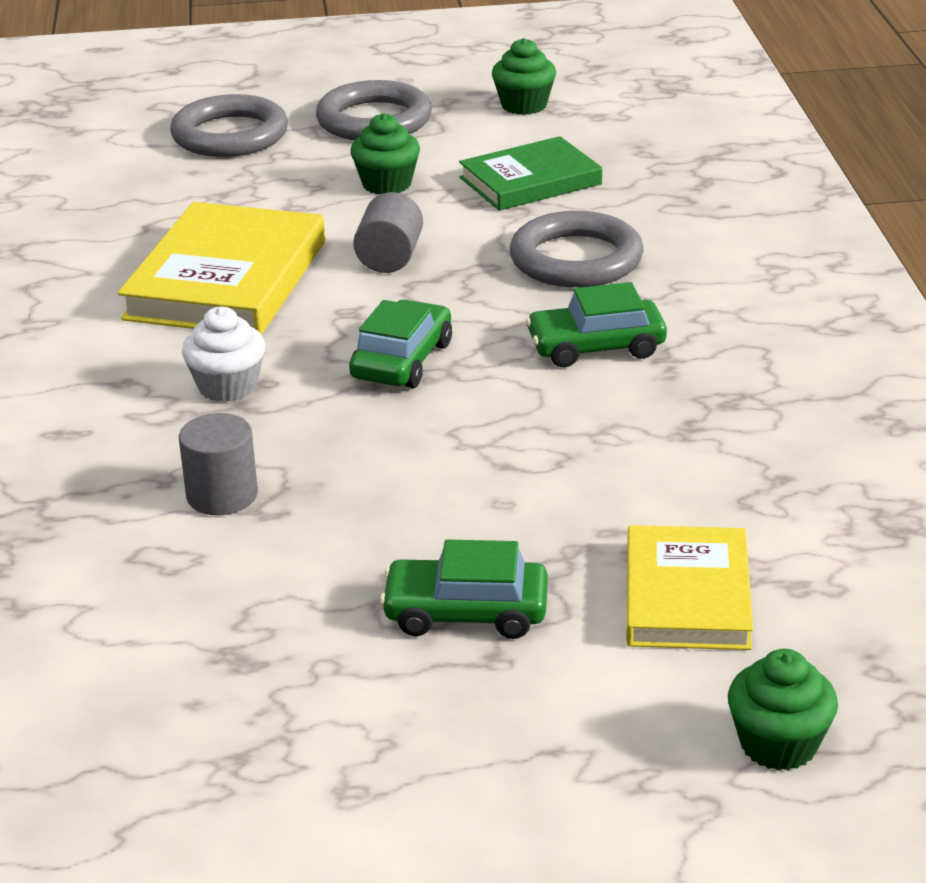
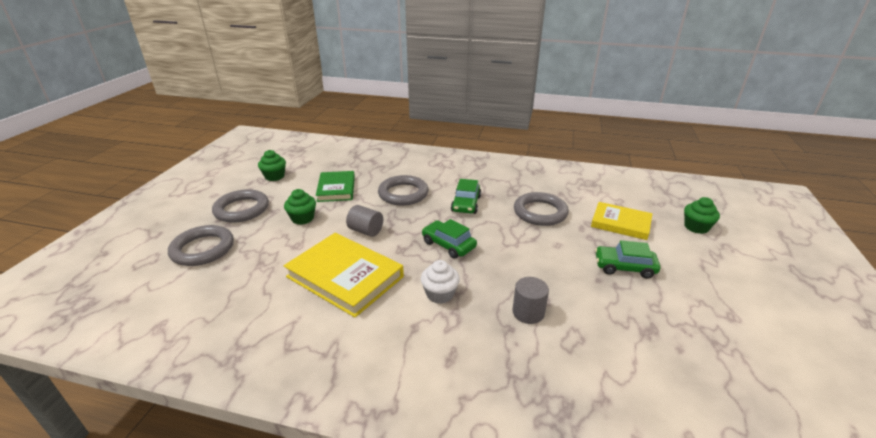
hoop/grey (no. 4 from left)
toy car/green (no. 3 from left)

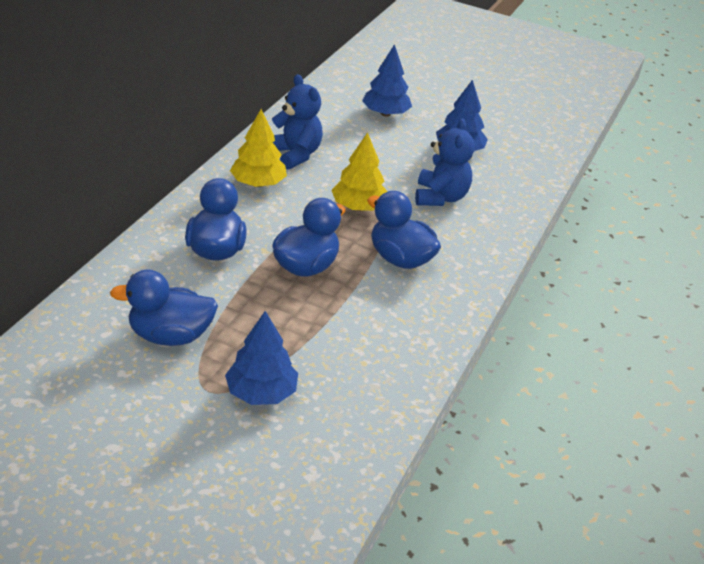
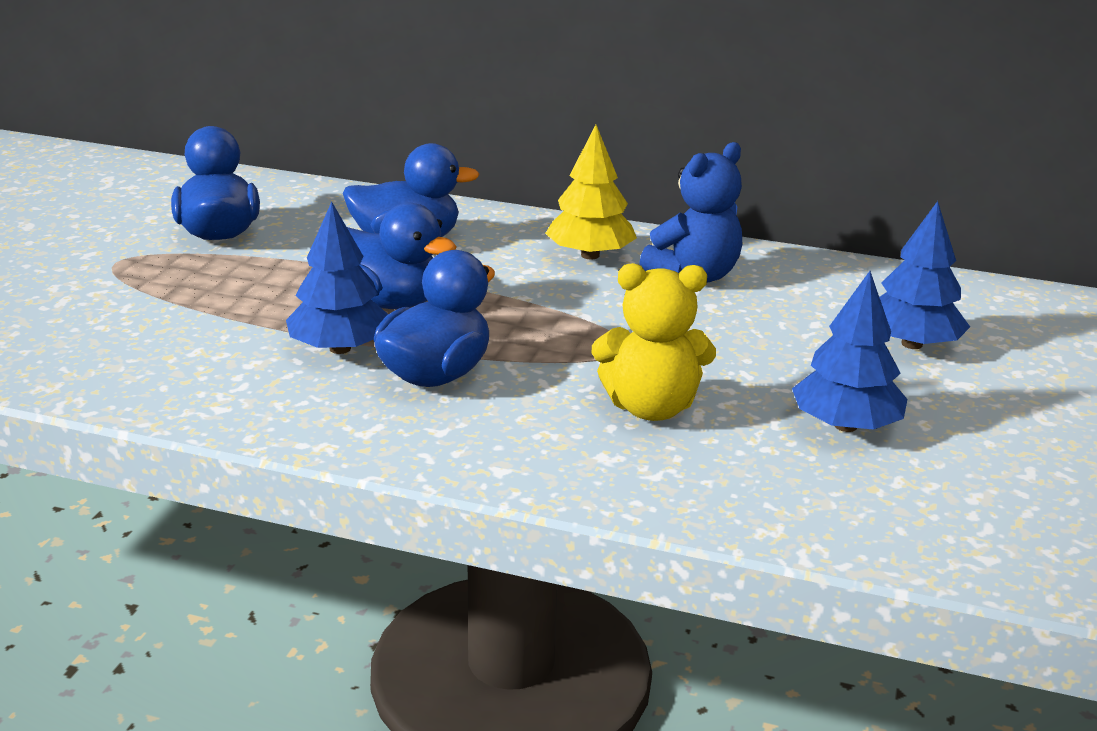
toy tree/golden (no. 2 from left in the first image)
toy tree/royal blue (no. 1 from left)
teddy/golden

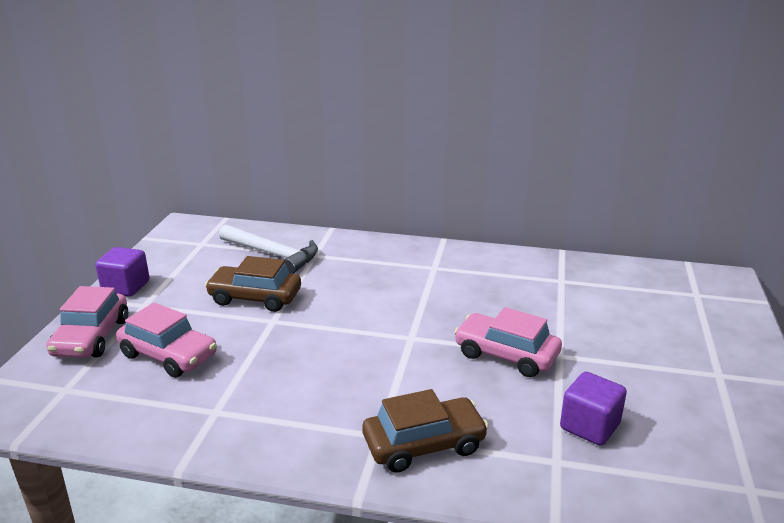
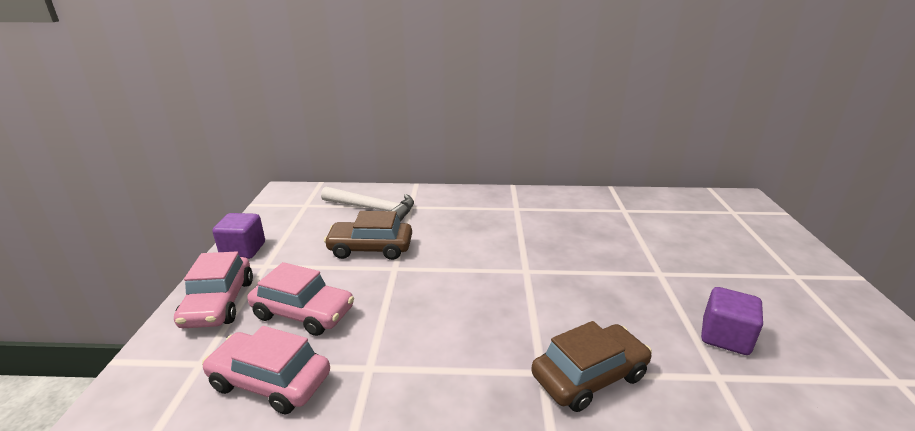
toy car/pink (no. 2 from left)

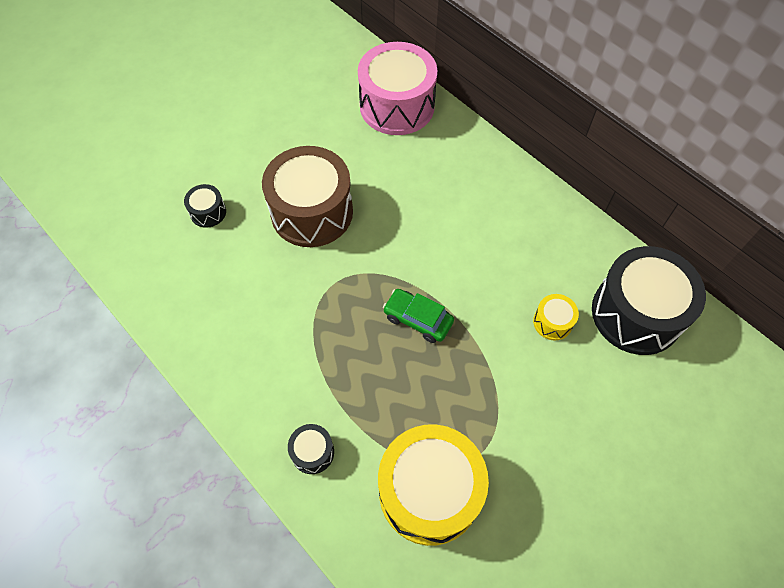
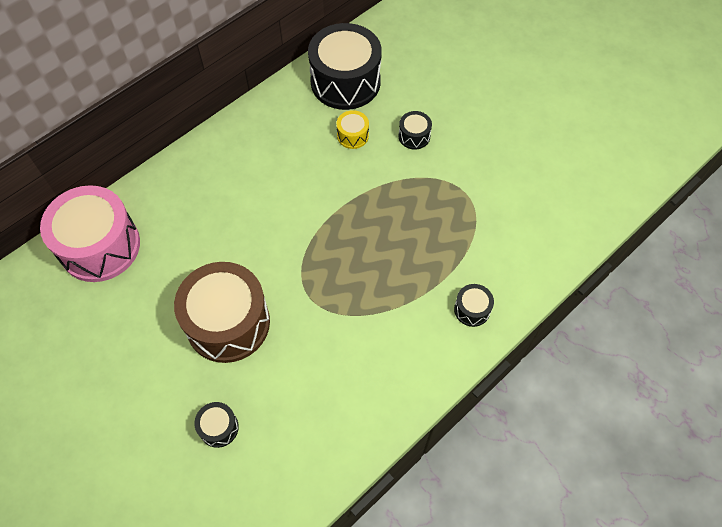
drum/golden (no. 1 from left in the first image)
toy car/green
drum/black (no. 3 from left)

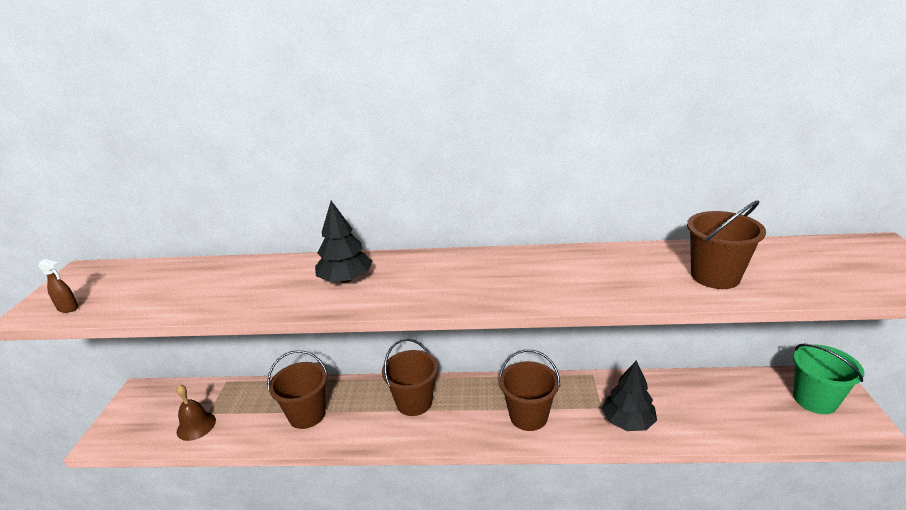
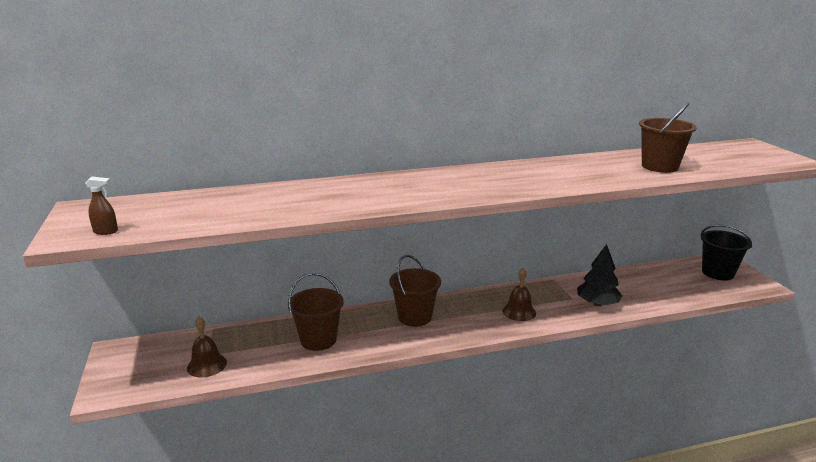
toy tree/black (no. 1 from left in the first image)
hand bell/brown (no. 2 from left)
pail/black

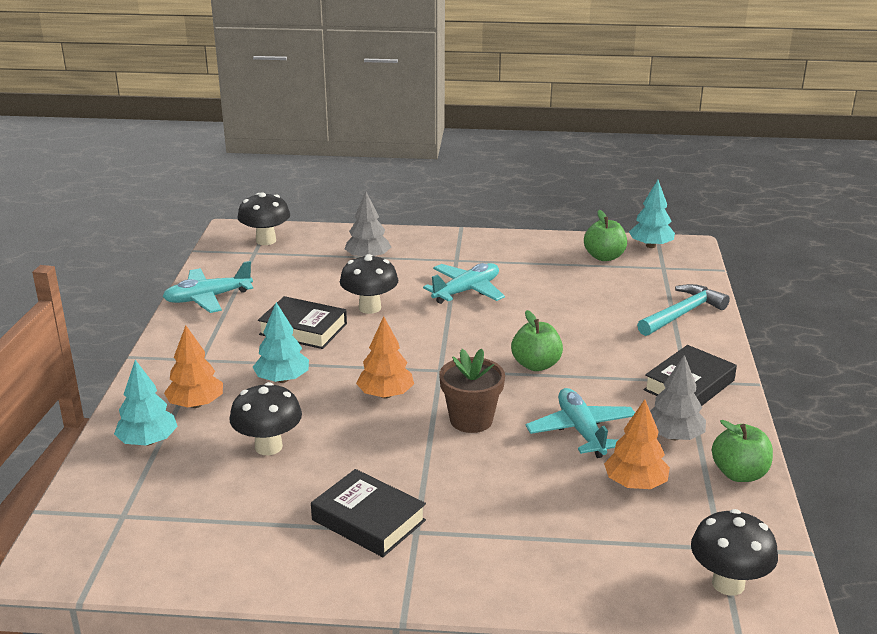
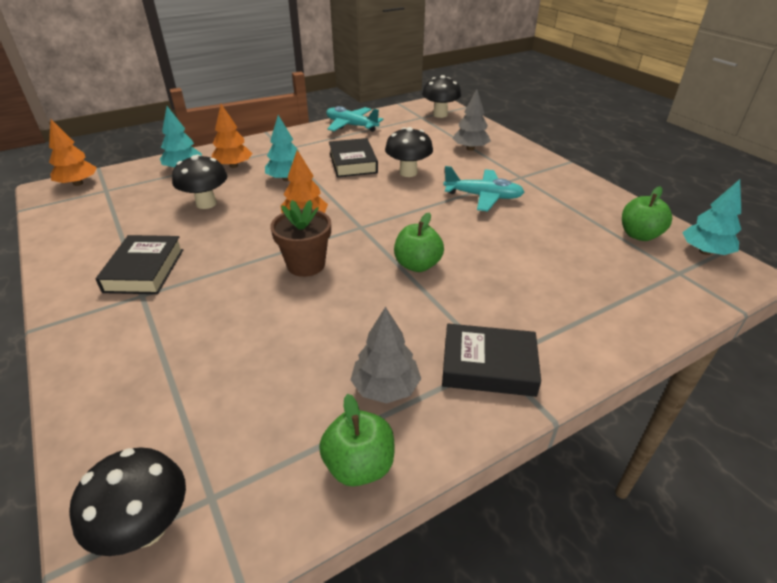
aeroplane/teal (no. 3 from left in the first image)
claw hammer/teal
toy tree/bright orange (no. 1 from left)

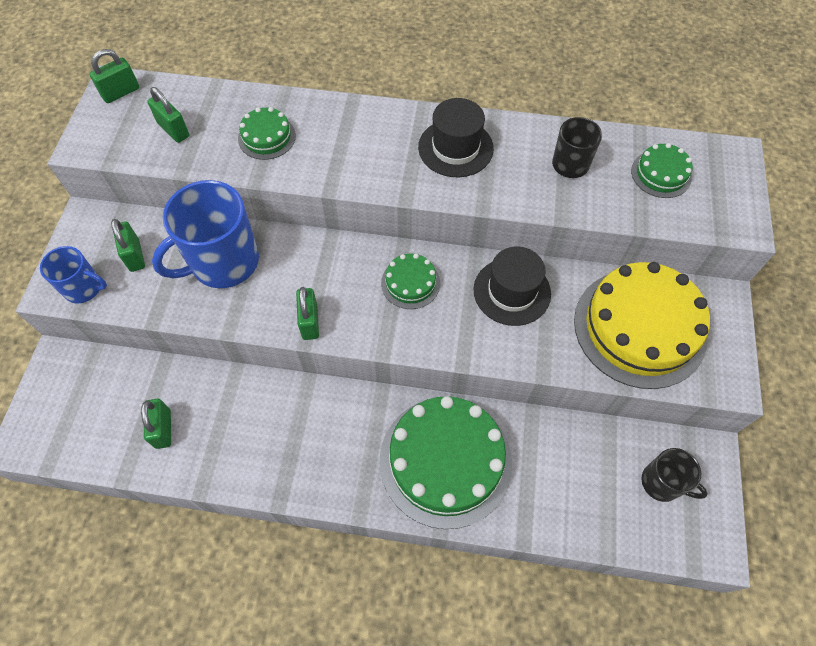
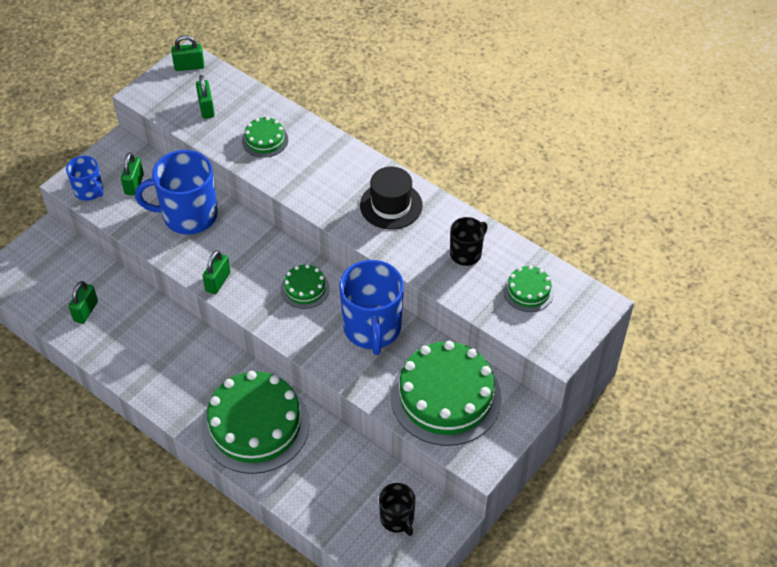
coffee mug/royal blue (no. 3 from left)
layer cake/green (no. 4 from left)

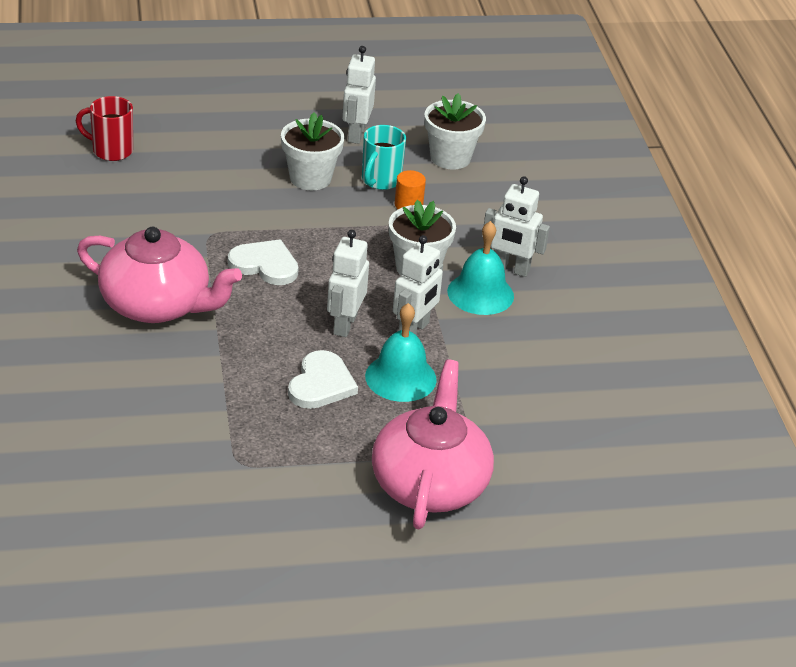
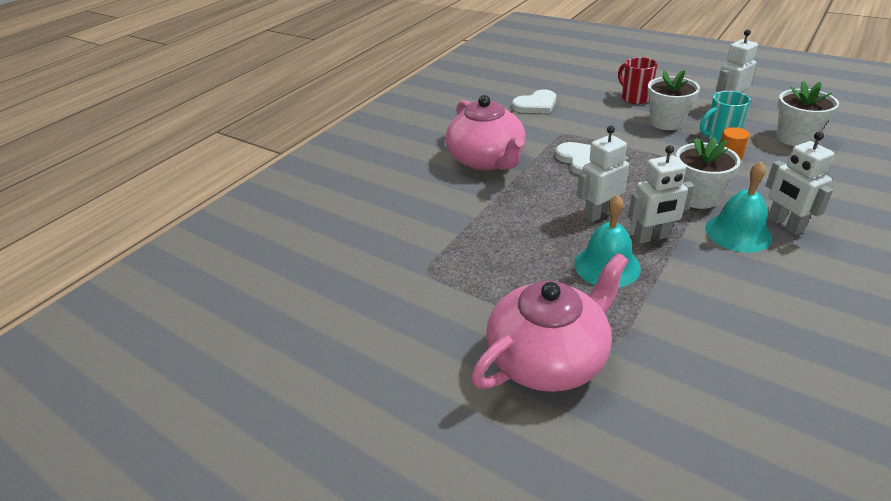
coffee mug/scarlet
heart shape/white (no. 1 from left)

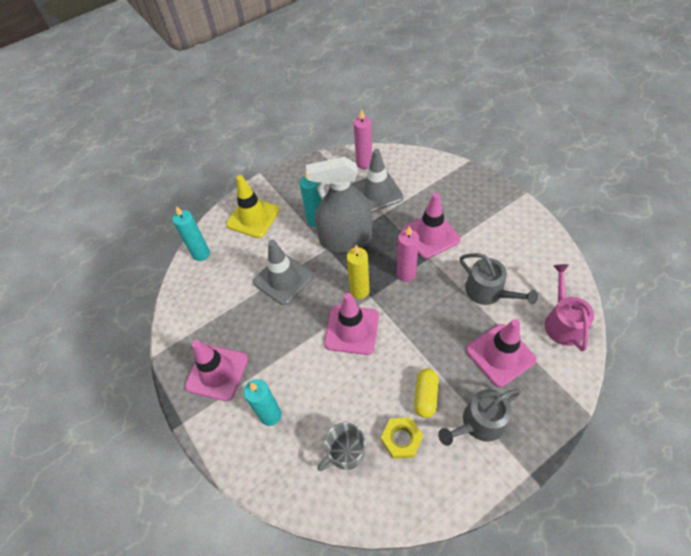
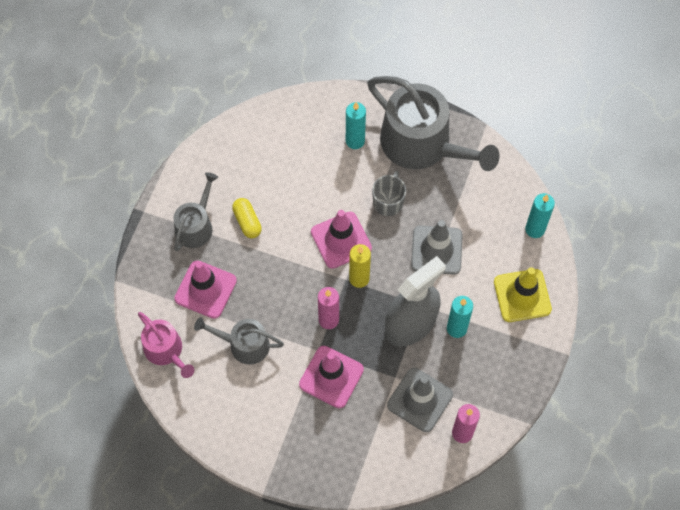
hexagon nut/golden
coffee mug/grey
watering can/grey (no. 3 from left)

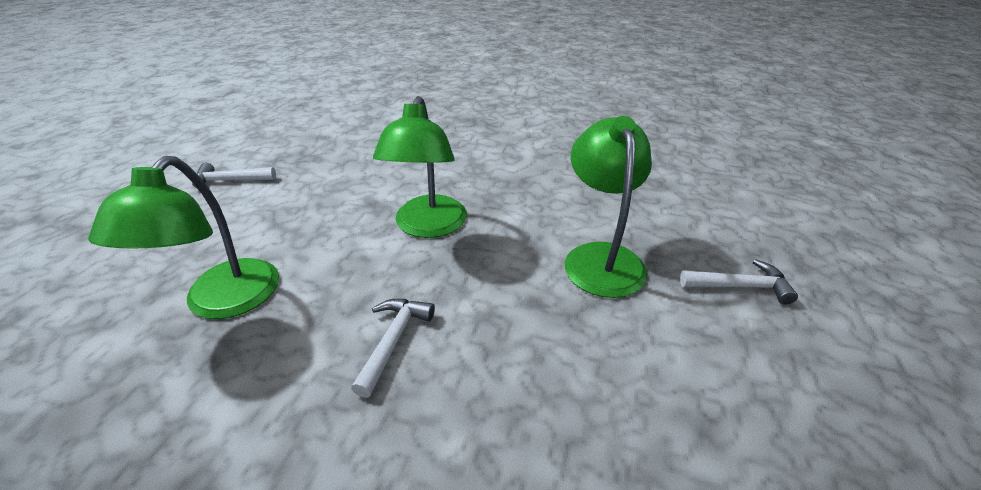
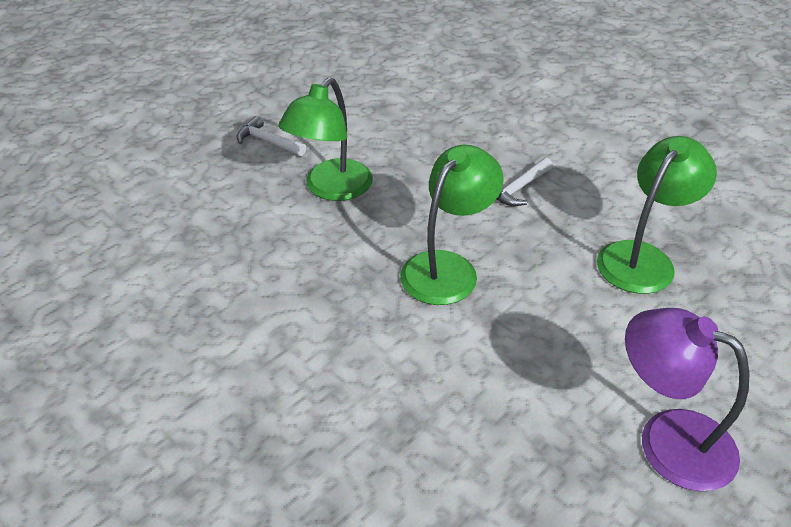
reading lamp/violet

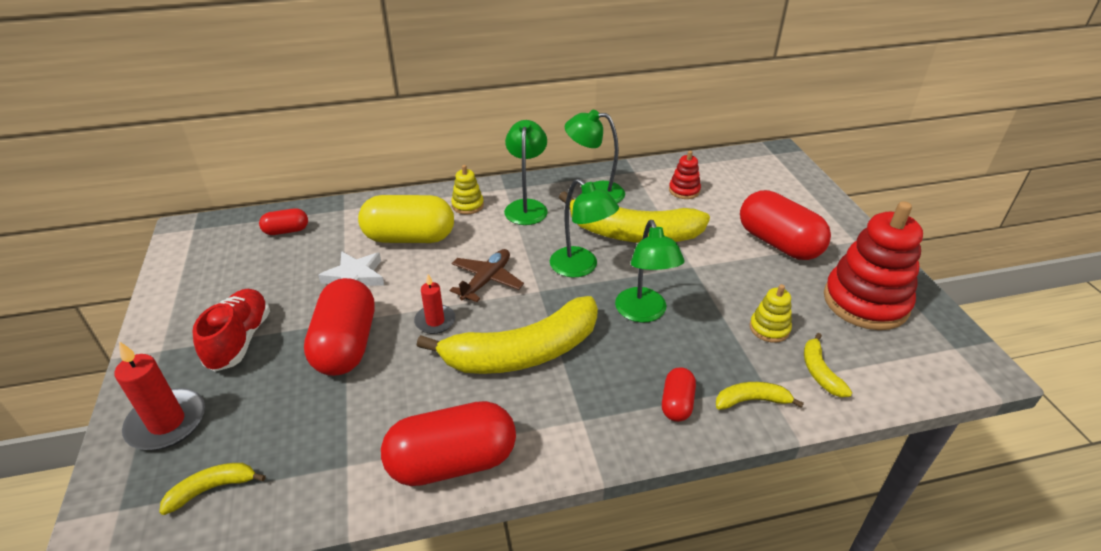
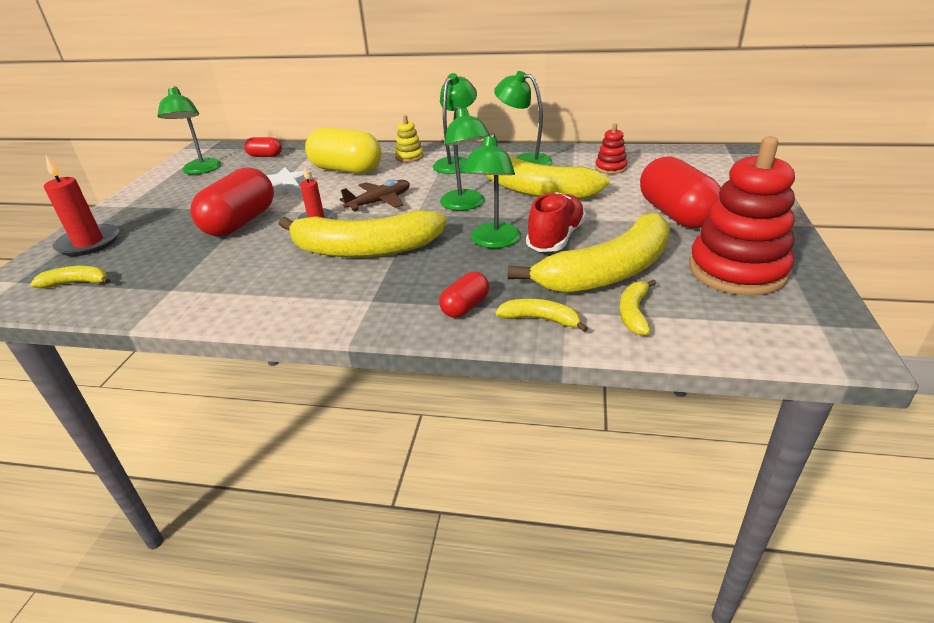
pill/scarlet (no. 3 from left in the first image)
reading lamp/green (no. 1 from left)
sneaker/scarlet
toy banana/golden (no. 5 from left)

